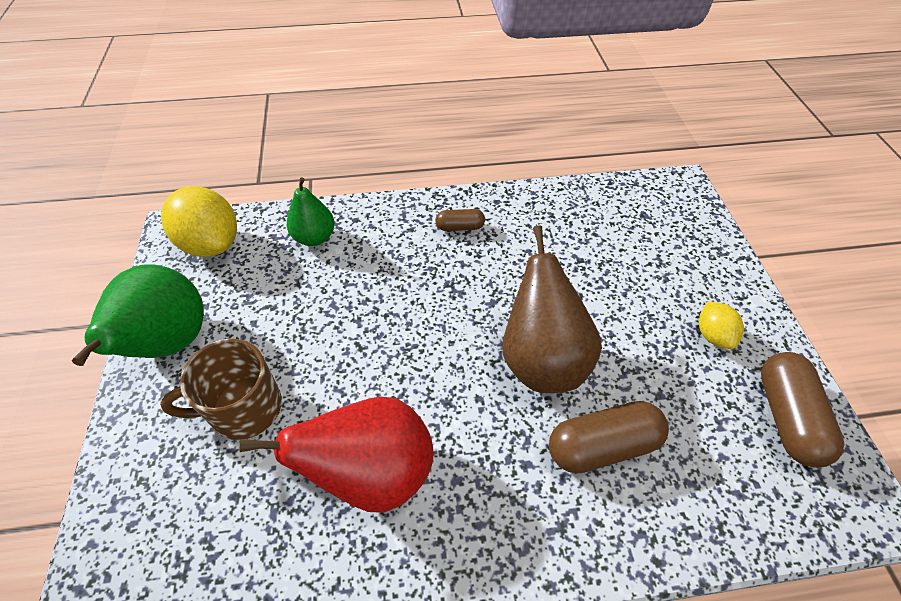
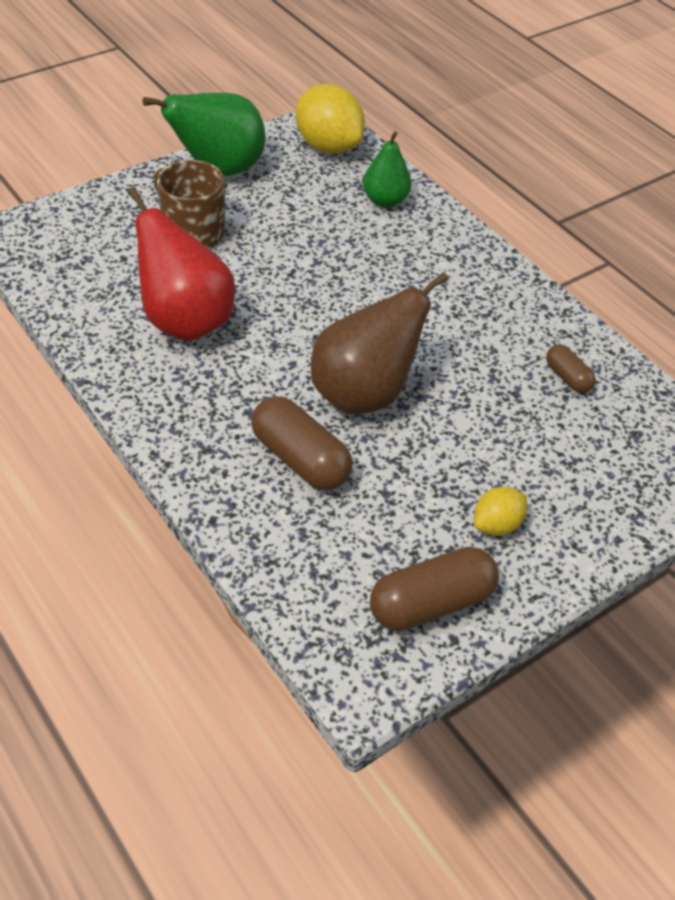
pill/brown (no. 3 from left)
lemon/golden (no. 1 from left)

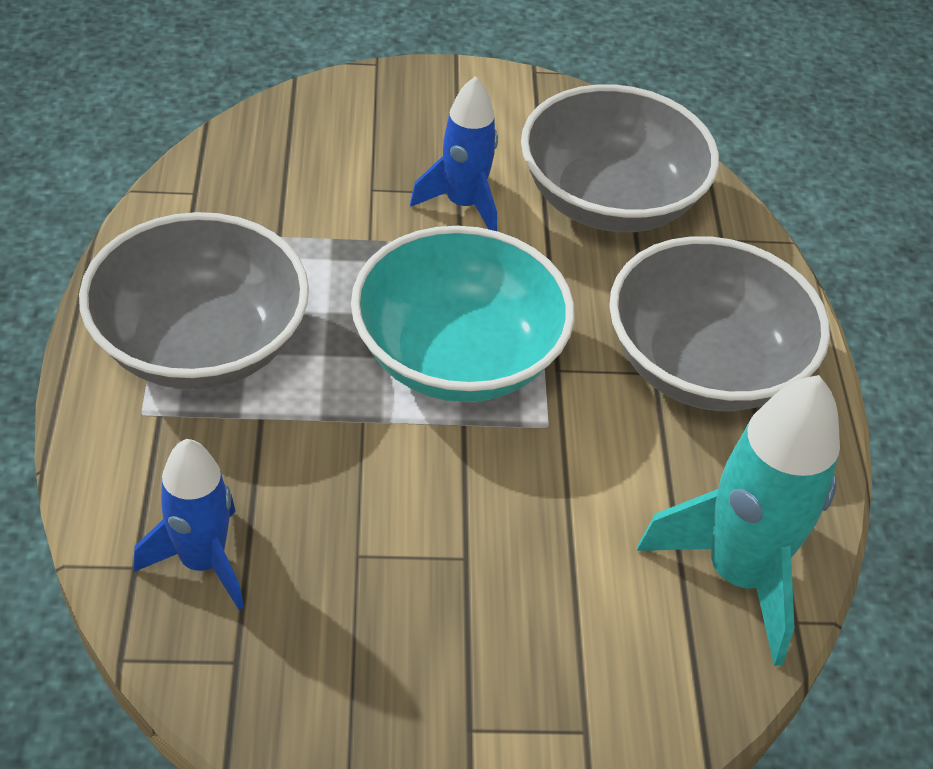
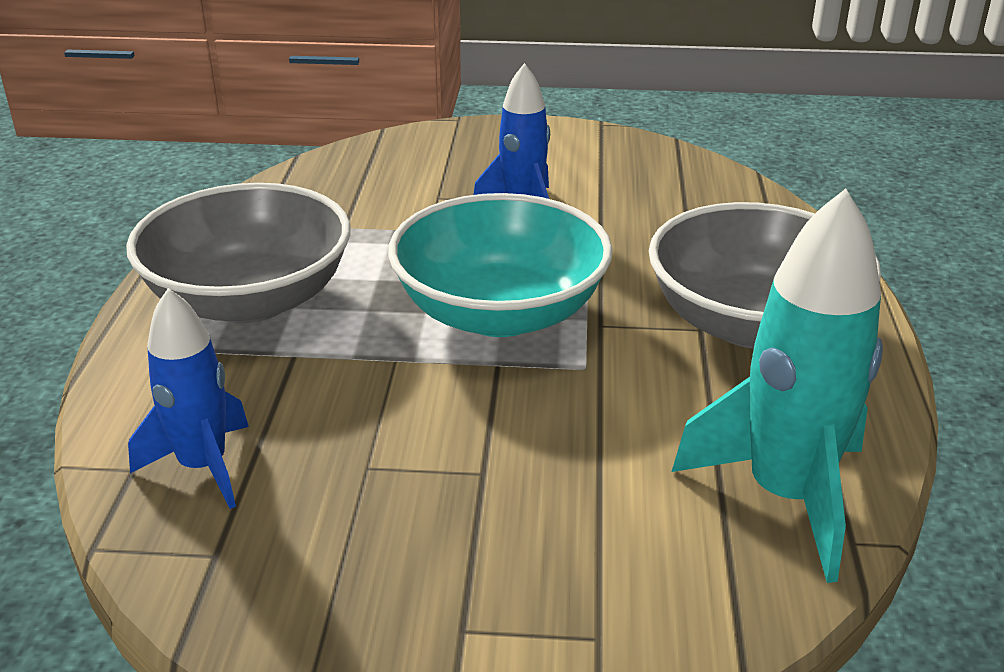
bowl/grey (no. 2 from left in the first image)

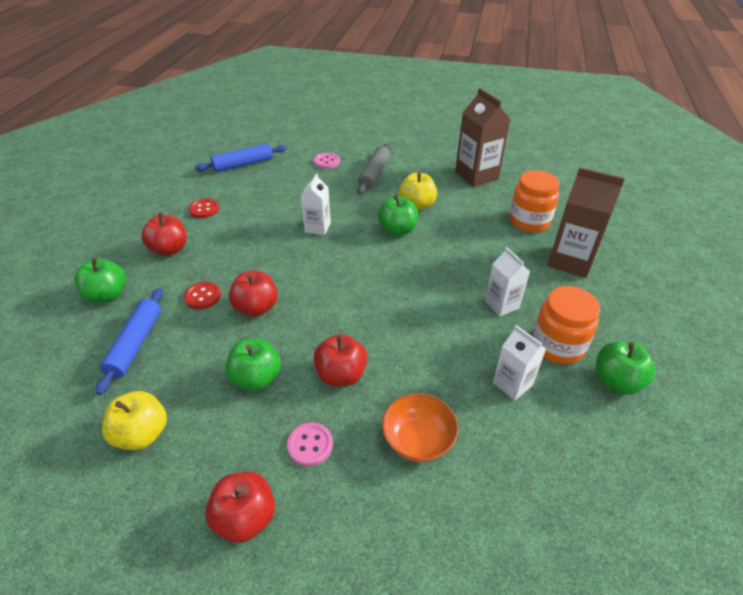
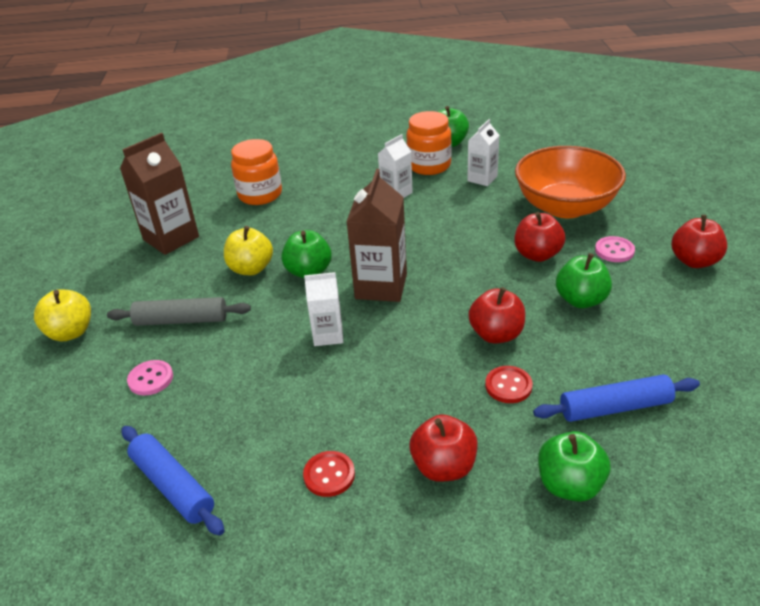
apple fruit/golden (no. 1 from left)
juice carton/brown (no. 2 from left)
bowl/bright orange

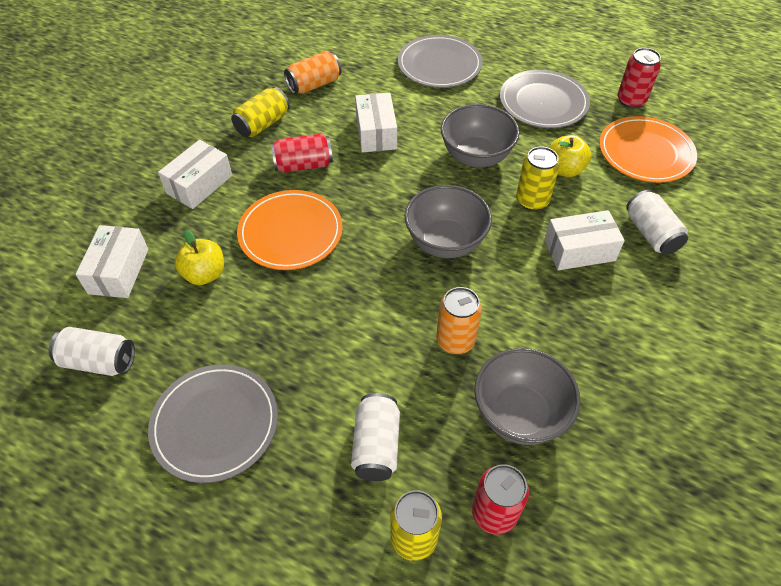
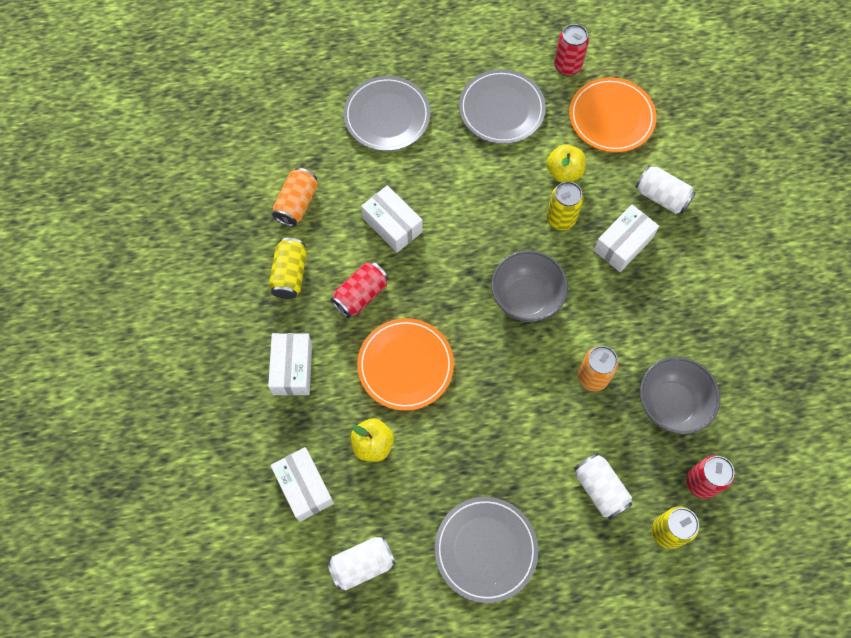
bowl/grey (no. 2 from left in the first image)

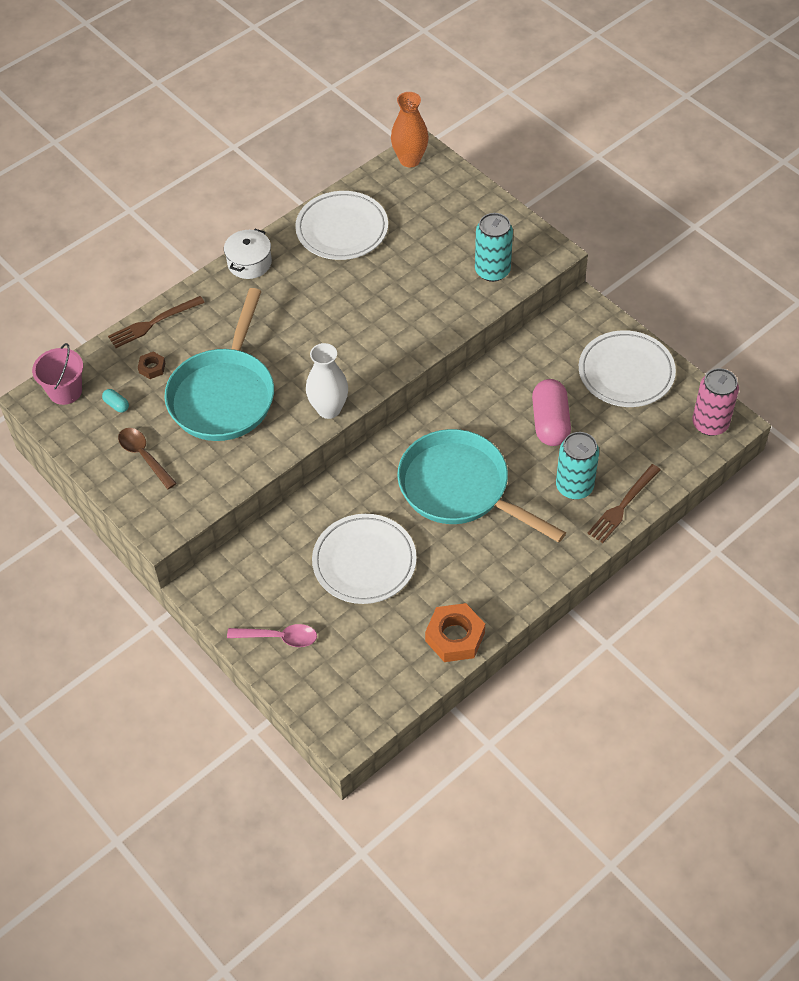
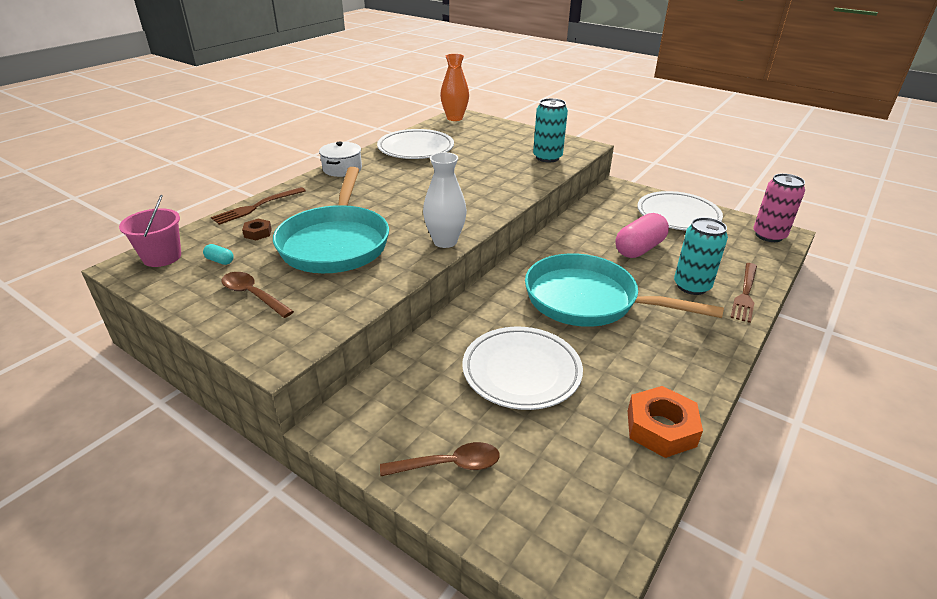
spoon/brown (no. 2 from left)
pill/pink

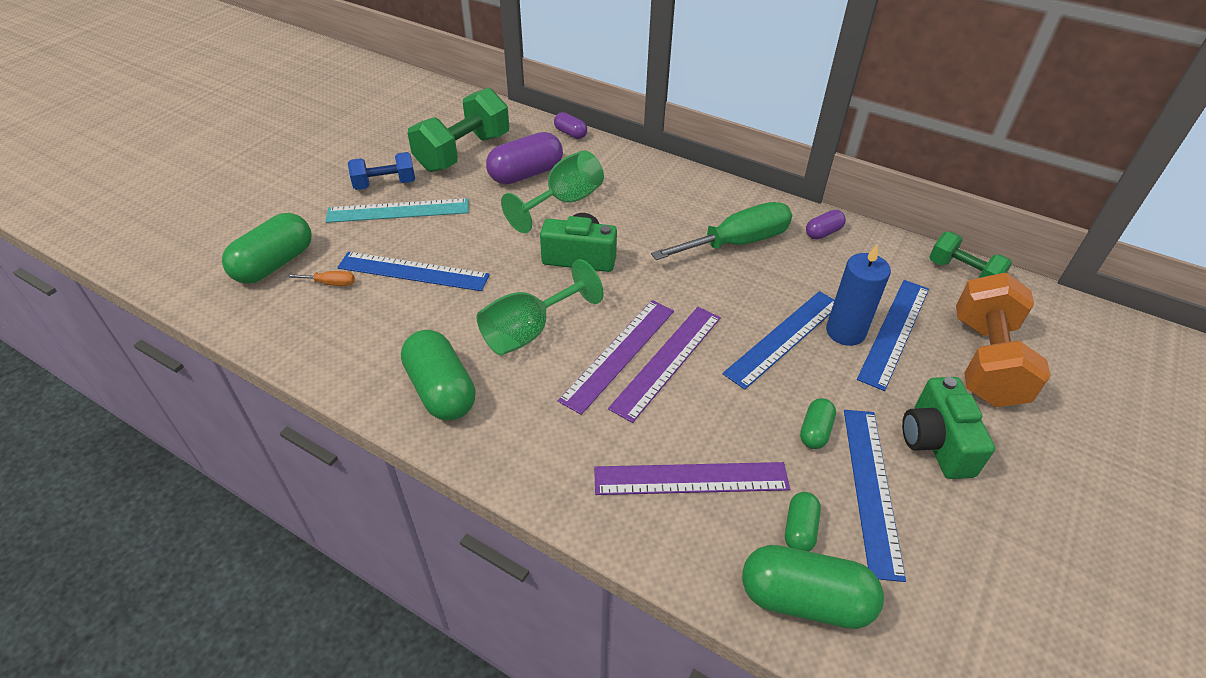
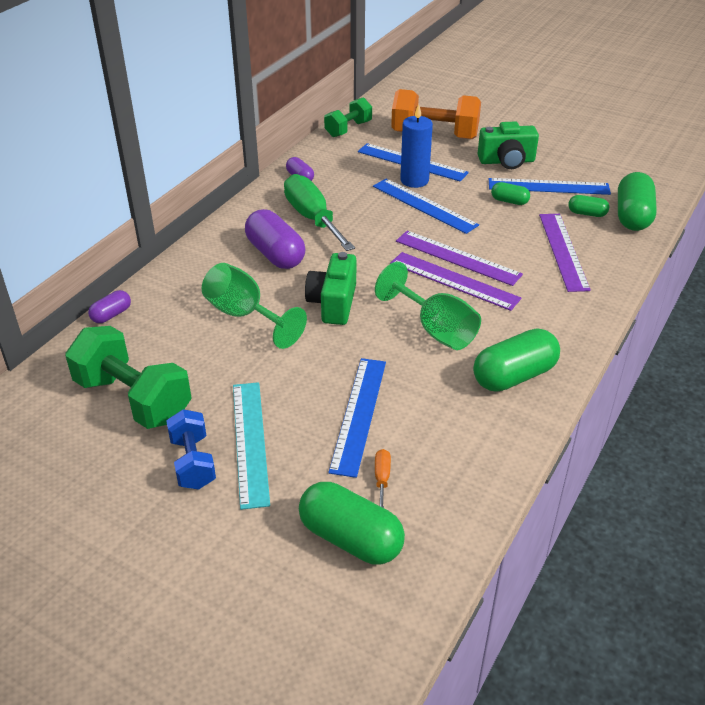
pill/violet (no. 2 from left)

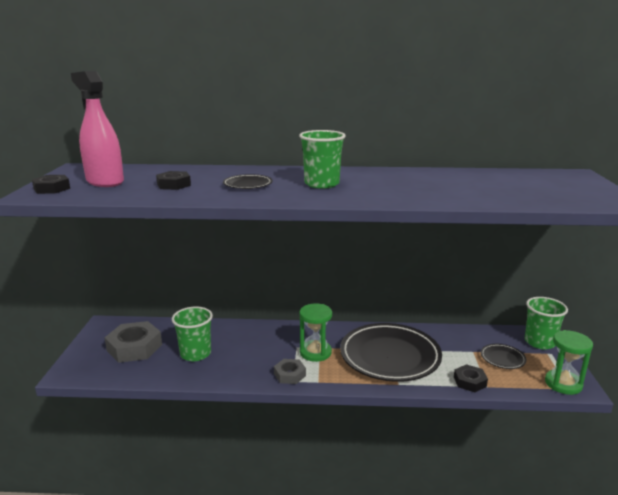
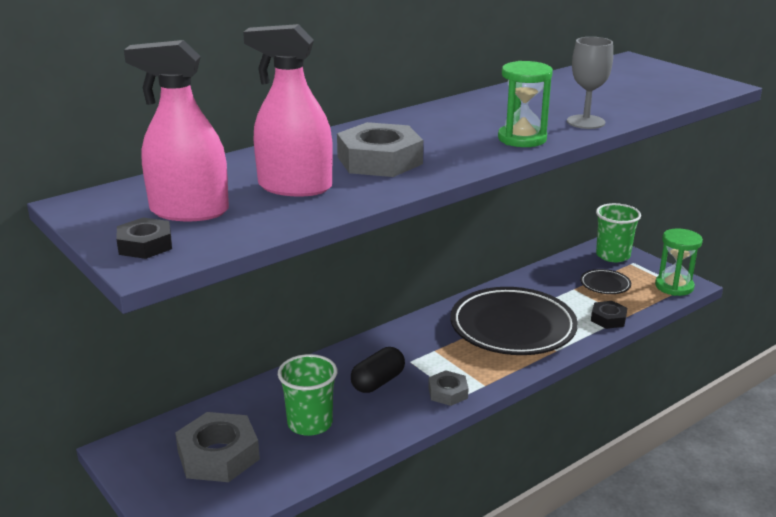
cup/green (no. 2 from left in the first image)
pill/black
chalice/grey
sand timer/green (no. 1 from left)
spray cleaner/pink (no. 2 from left)
hexagon nut/grey (no. 2 from left)

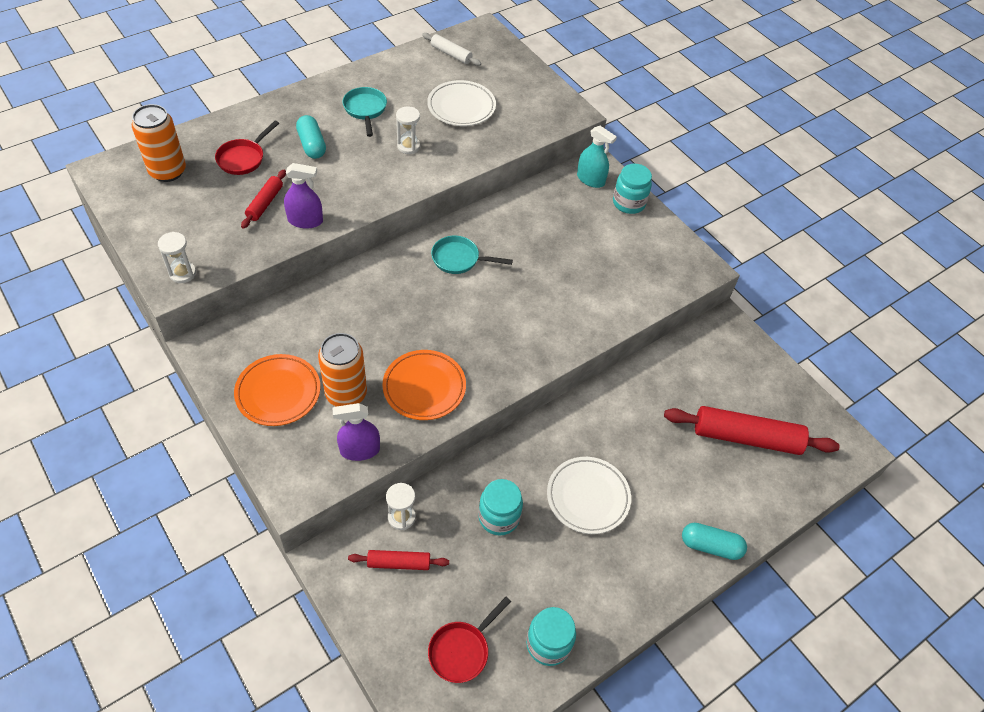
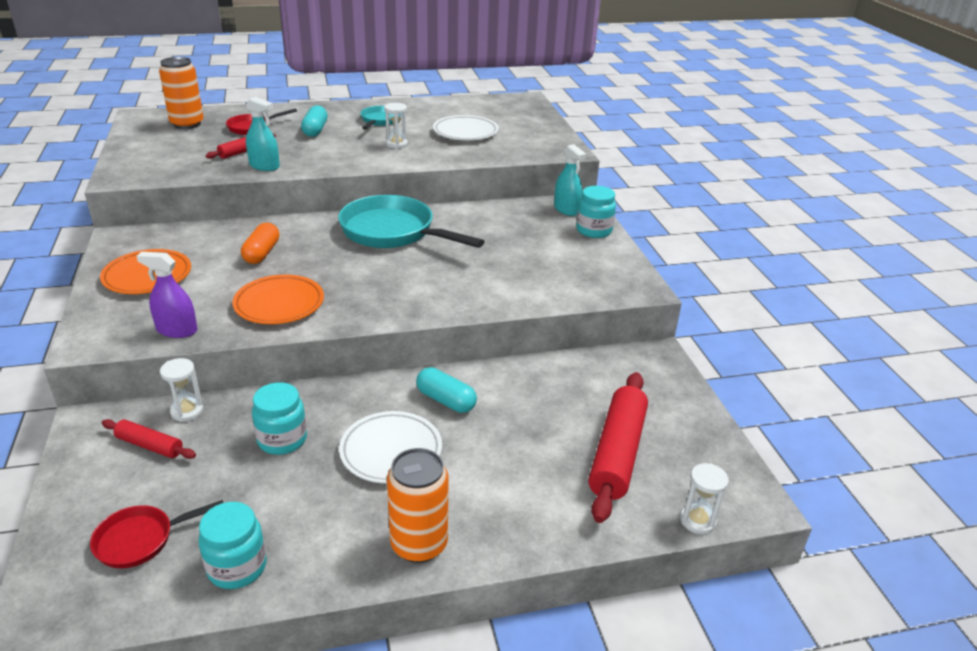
pastry roller/white
pill/bright orange
sand timer/white (no. 3 from left)
can/bright orange (no. 2 from left)
pill/teal (no. 2 from left)
spray cleaner/teal (no. 1 from left)
pastry roller/scarlet (no. 3 from left)
frying pan/teal (no. 2 from left)

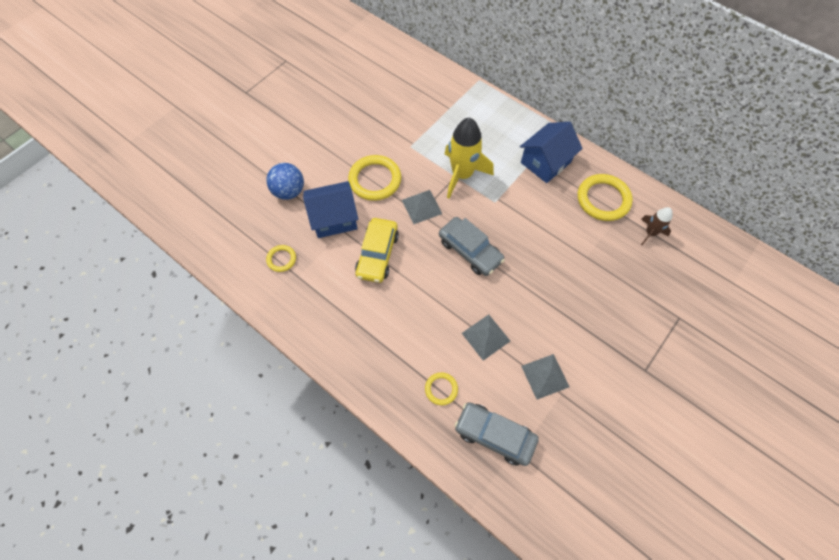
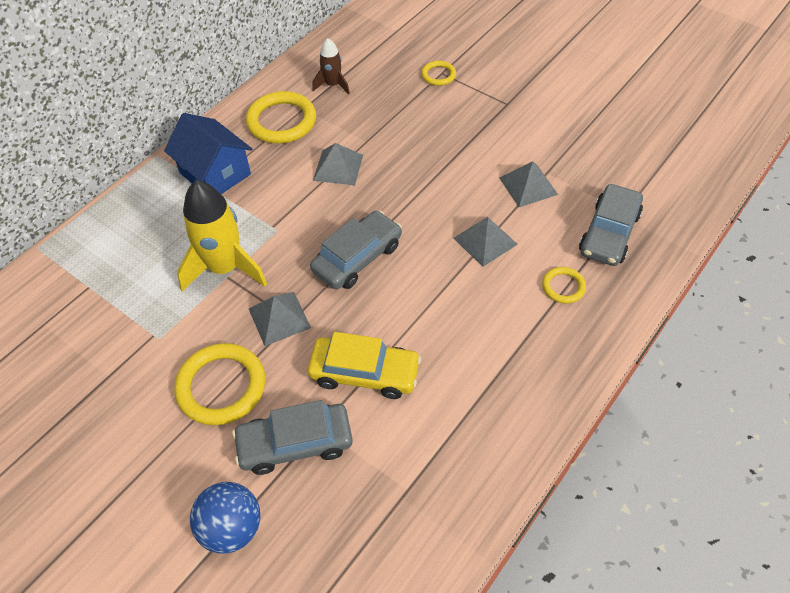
pyramid shape/grey (no. 2 from left)
hoop/golden (no. 3 from left)
toy car/grey (no. 1 from left)

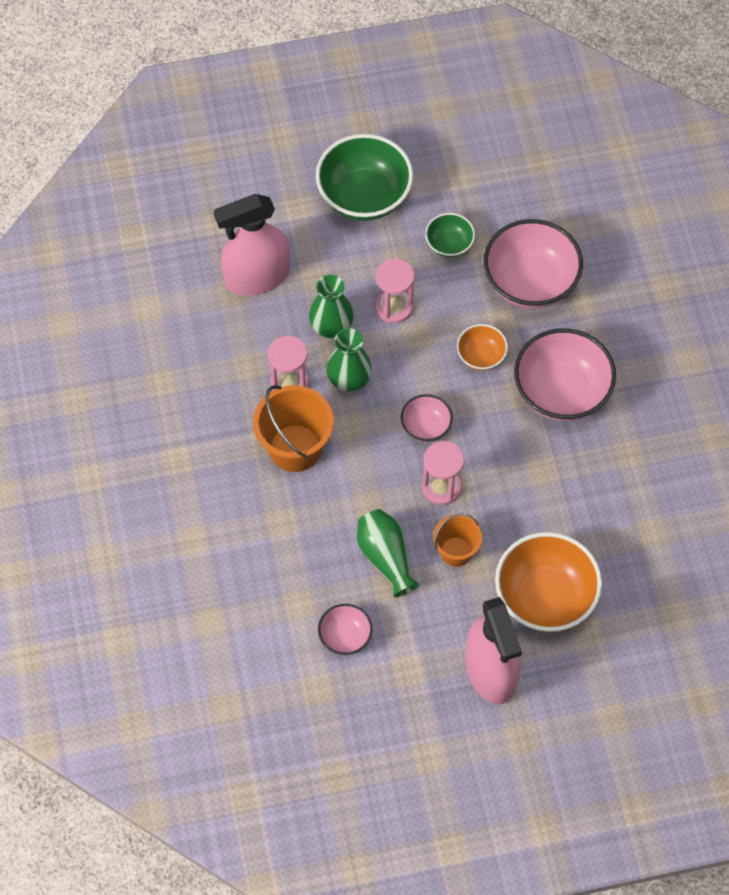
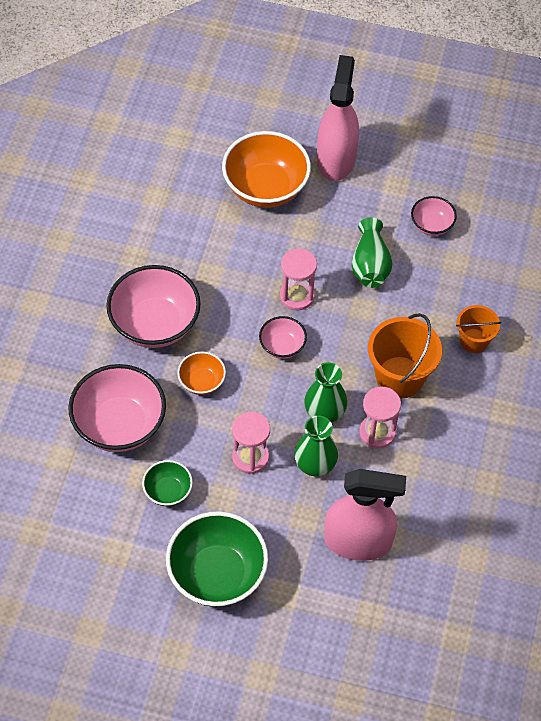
pail/bright orange (no. 2 from left)

